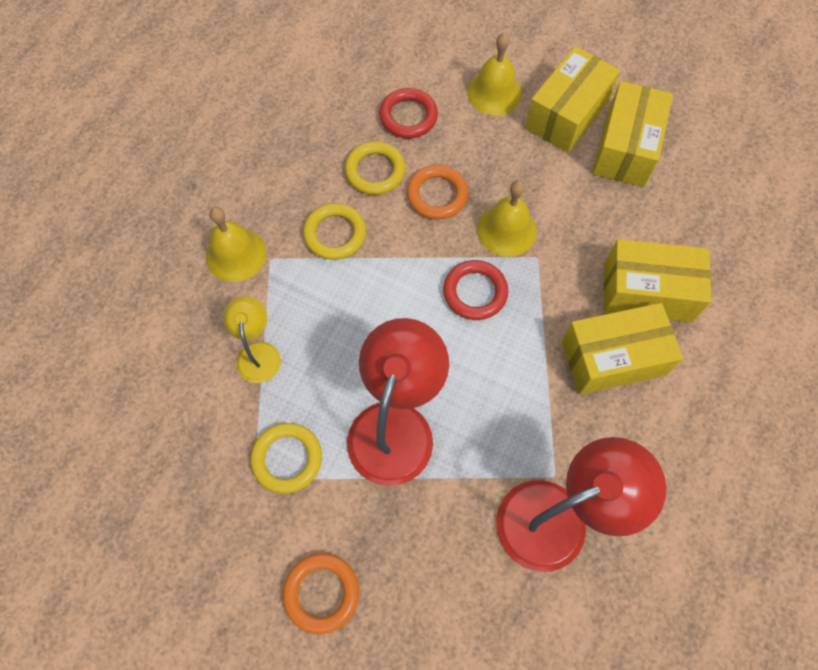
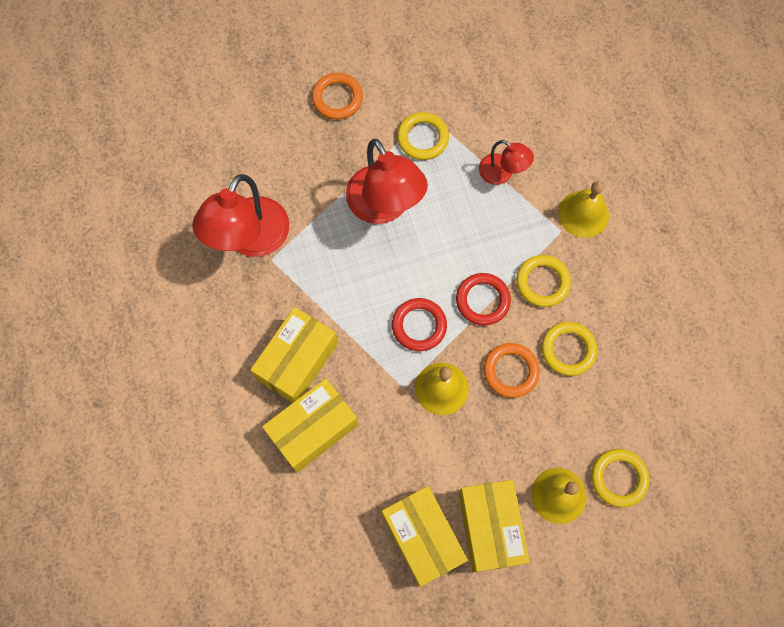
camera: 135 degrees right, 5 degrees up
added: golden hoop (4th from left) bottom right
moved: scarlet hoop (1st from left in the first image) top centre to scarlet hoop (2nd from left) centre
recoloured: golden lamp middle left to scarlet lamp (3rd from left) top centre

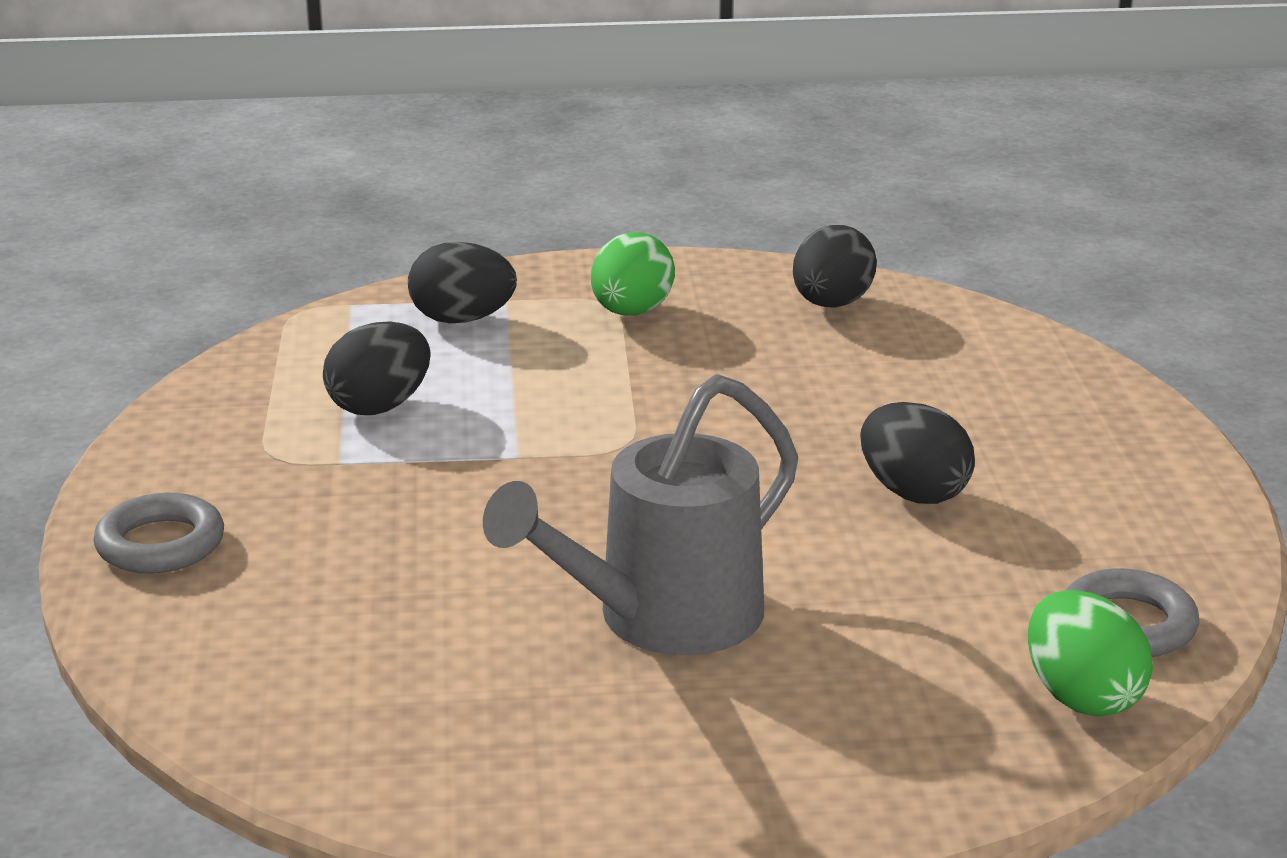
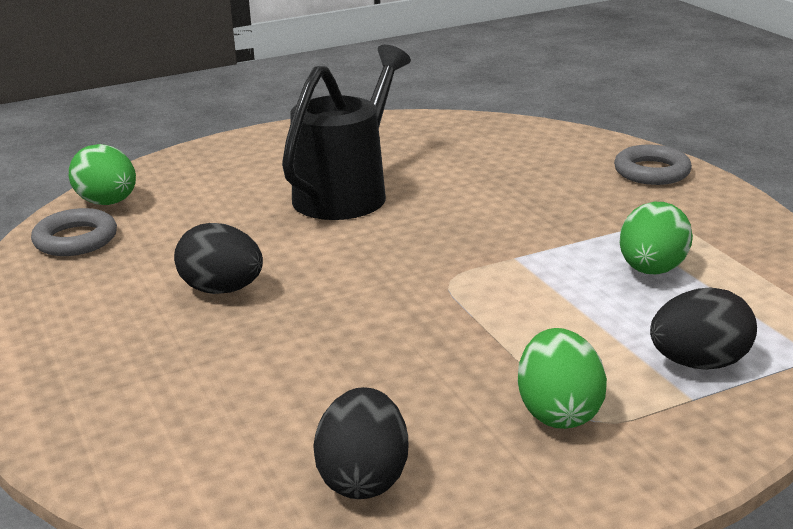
camera: 160 degrees right, 0 degrees up
recoloured: ebony toy egg (1st from left) middle left to green toy egg (3rd from left) middle right; ash-grey sprinkling can centre to ebony sprinkling can top centre

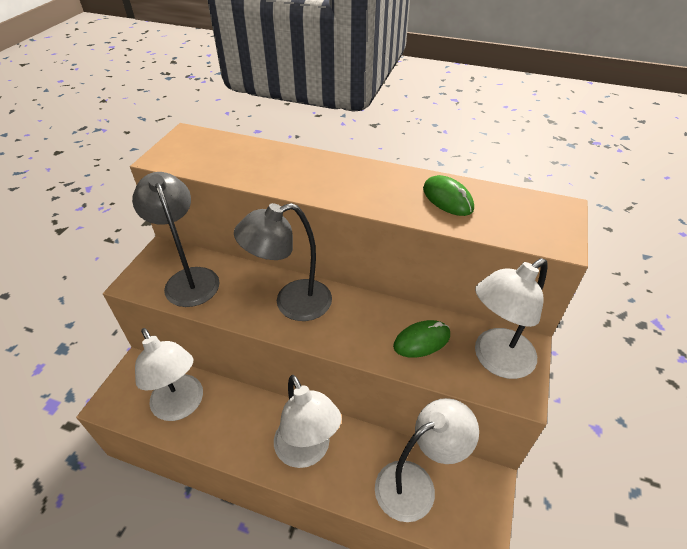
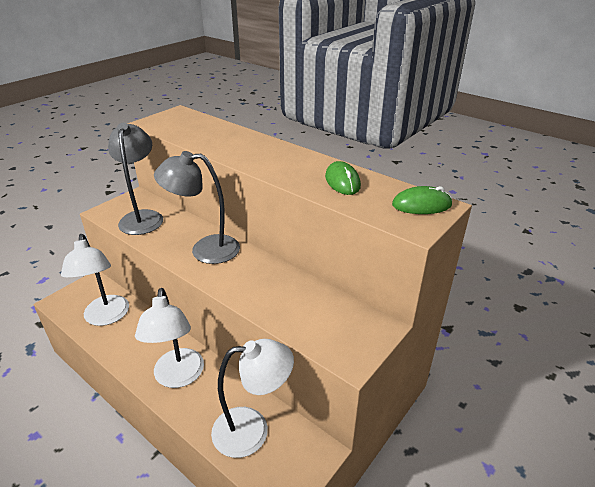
camera: 20 degrees right, 10 degrees down
removed: pure white lamp (4th from left) middle right
moved: green computer mouse (1st from left in the first image) centre to green computer mouse (2nd from left) middle right

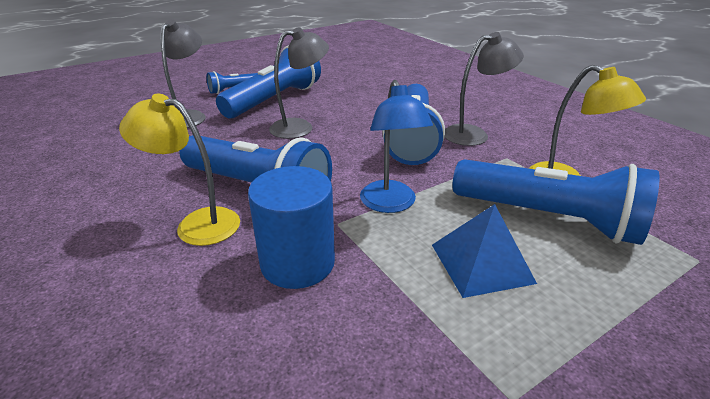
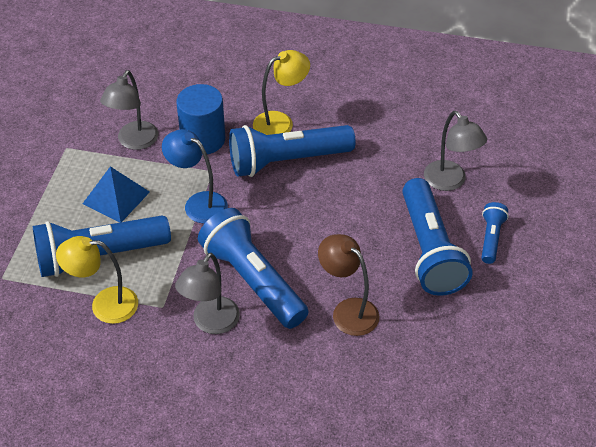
camera: 135 degrees right, 15 degrees up
added: brown lamp centre
moved: ash-grey lamp (2nd from left in the first image) top centre to ash-grey lamp (1st from left) top left

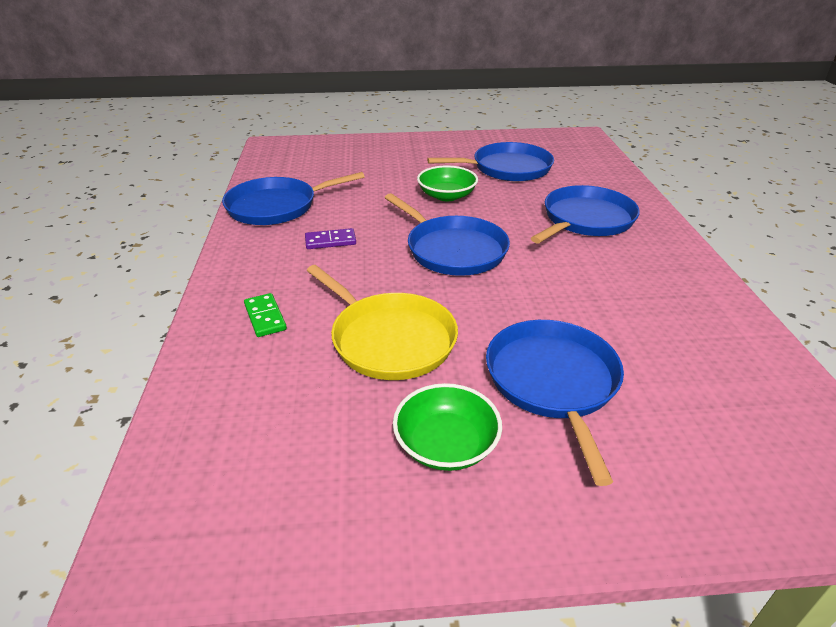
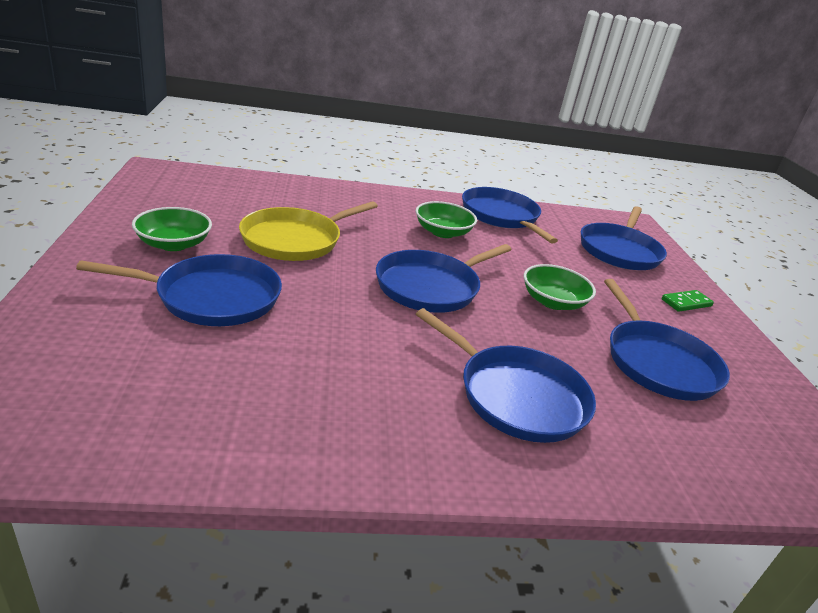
camera: 85 degrees right, 5 degrees down
added: blue frying pan (5th from left) middle right
moved: green domino tile middle left to middle right
replaced: violet domino tile centre to green serving bowl (2nd from left) centre

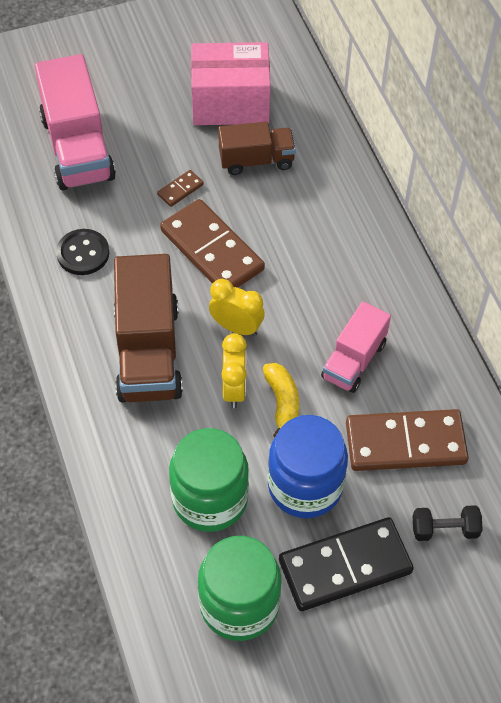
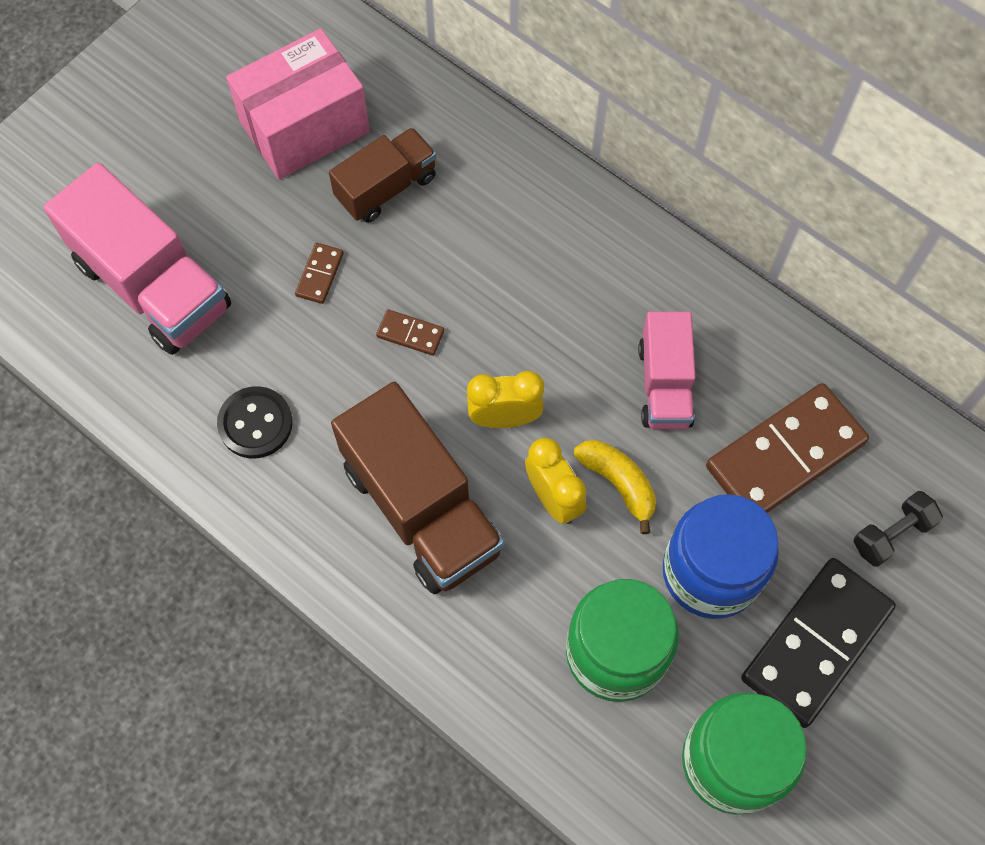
camera: 30 degrees left, 10 degrees up
resized: brown domino tile (2nd from left) centre = centre x0.43

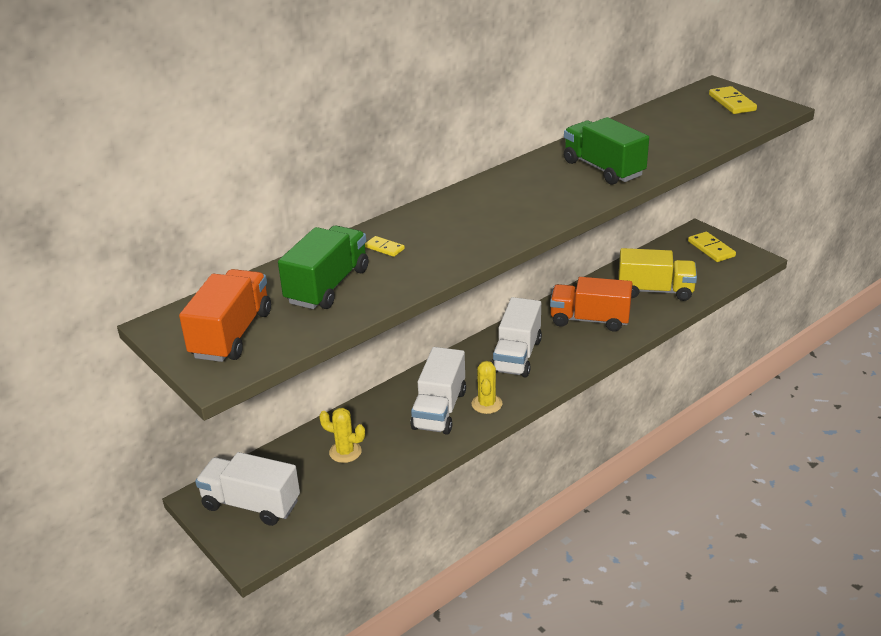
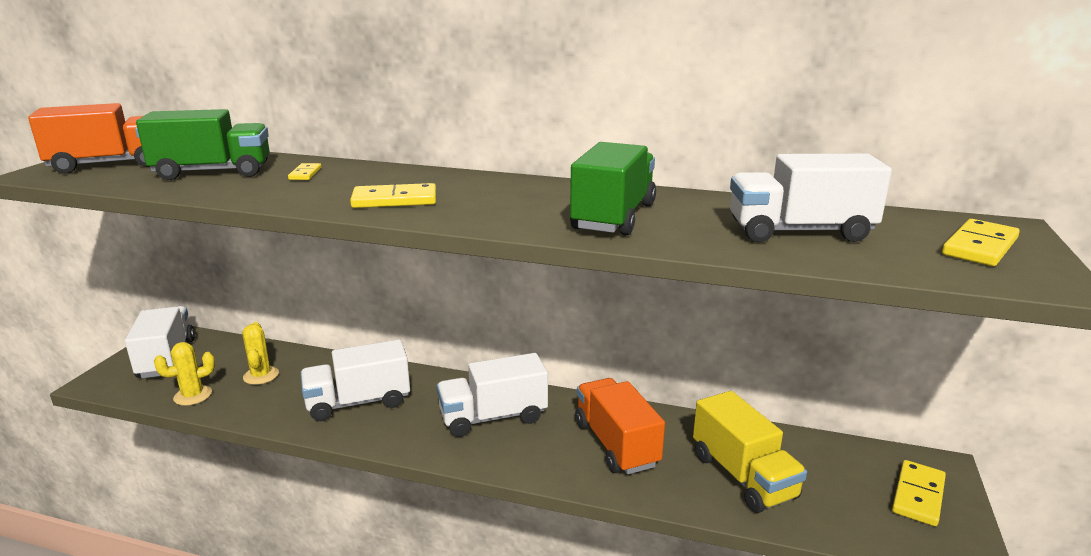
camera: 55 degrees right, 10 degrees down
added: pure white lorry (4th from left) middle right; golden domino tile (2nd from left) centre
moved: golden saguaro cactus (2nd from left in the first image) centre to golden saguaro cactus (1st from left) bottom left

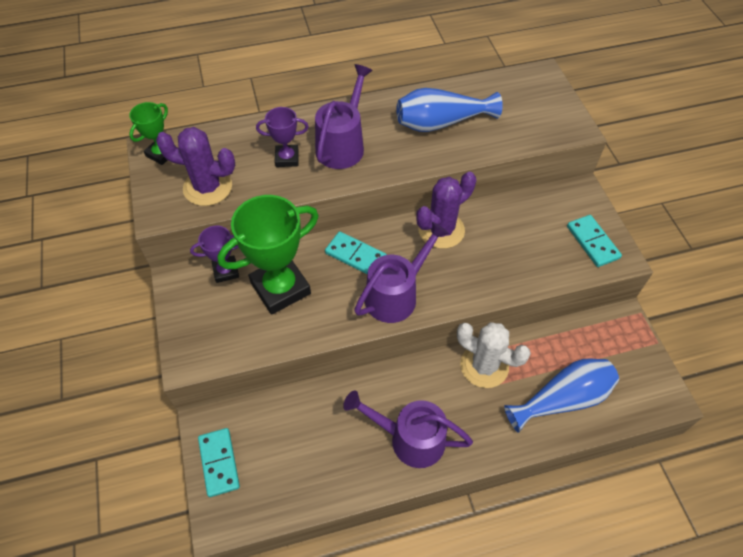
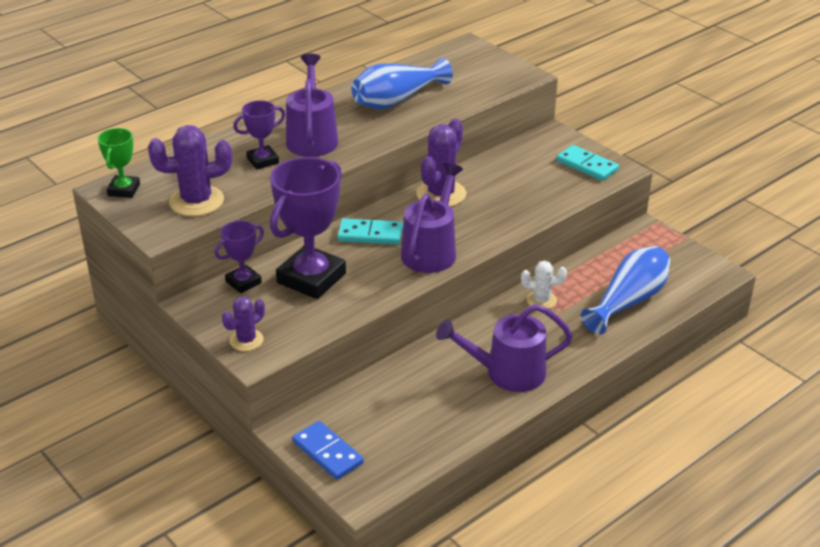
camera: 25 degrees left, 20 degrees down
added: violet saguaro cactus (2nd from left) middle left
recoloured: green award cup (2nd from left) centre to violet award cup (3rd from left) centre; turquoise domino tile (1st from left) bottom left to blue domino tile bottom centre
resized: pure white saguaro cactus centre = centre x0.58

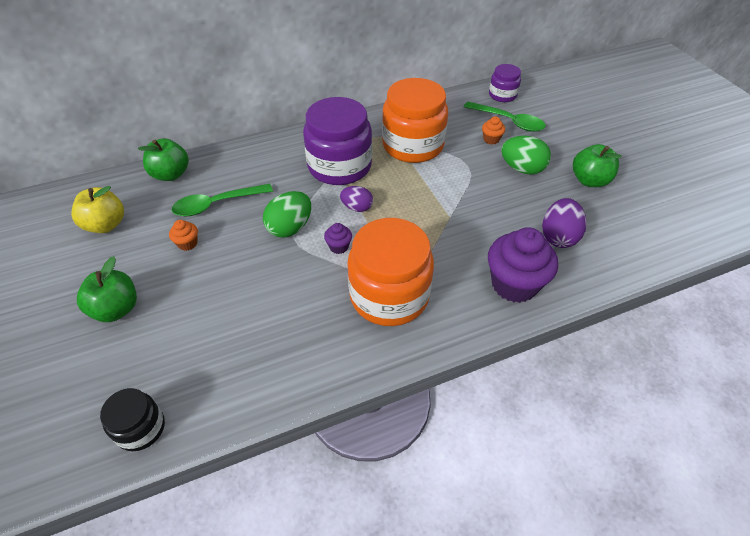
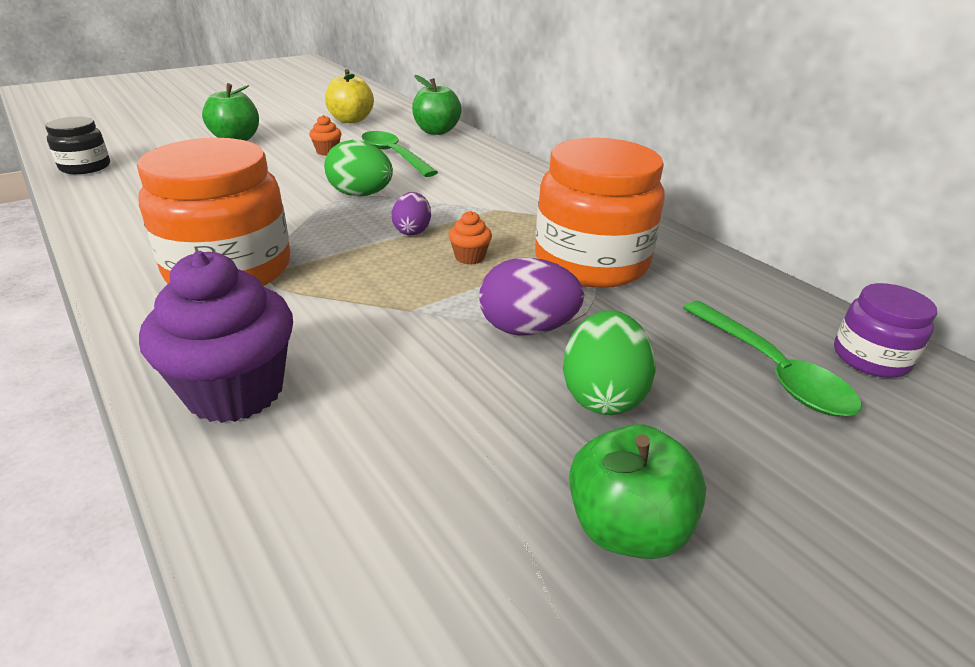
camera: 75 degrees right, 15 degrees down
removed: violet jam jar (1st from left) top centre; violet muffin (1st from left) centre
moved: orange-coloured muffin (2nd from left) top centre to centre; violet toy egg (2nd from left) middle right to centre
turned: green teaspoon (2nd from left) top right = middle right 45 degrees counterclockwise

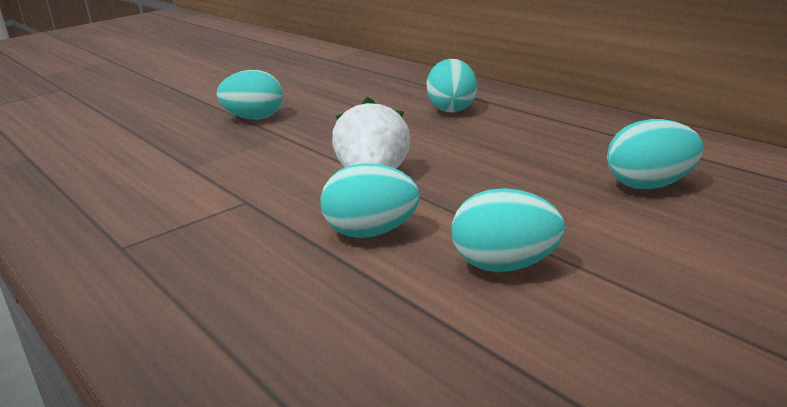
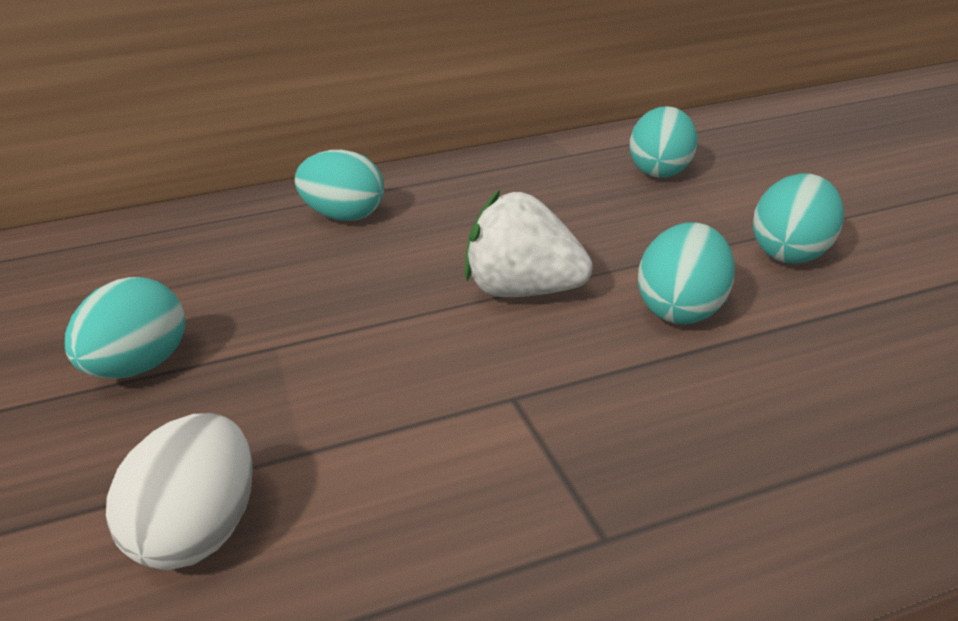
camera: 70 degrees left, 5 degrees up
added: pure white toy egg bottom left

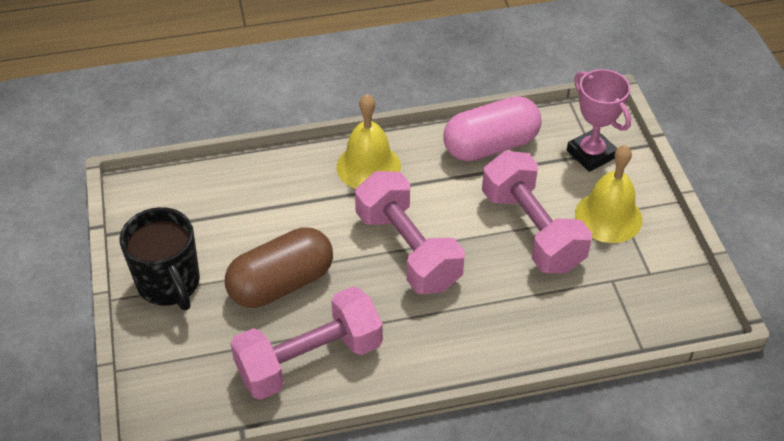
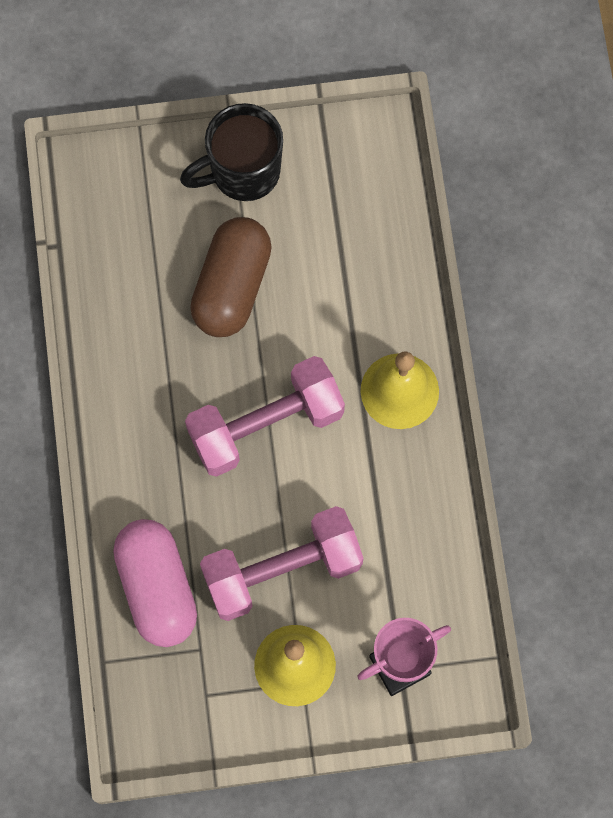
camera: 95 degrees right, 25 degrees up
removed: rosy free weight (1st from left) bottom centre
moved: rosy pill top centre to bottom left
turned: brown pill centre = centre 45 degrees clockwise

